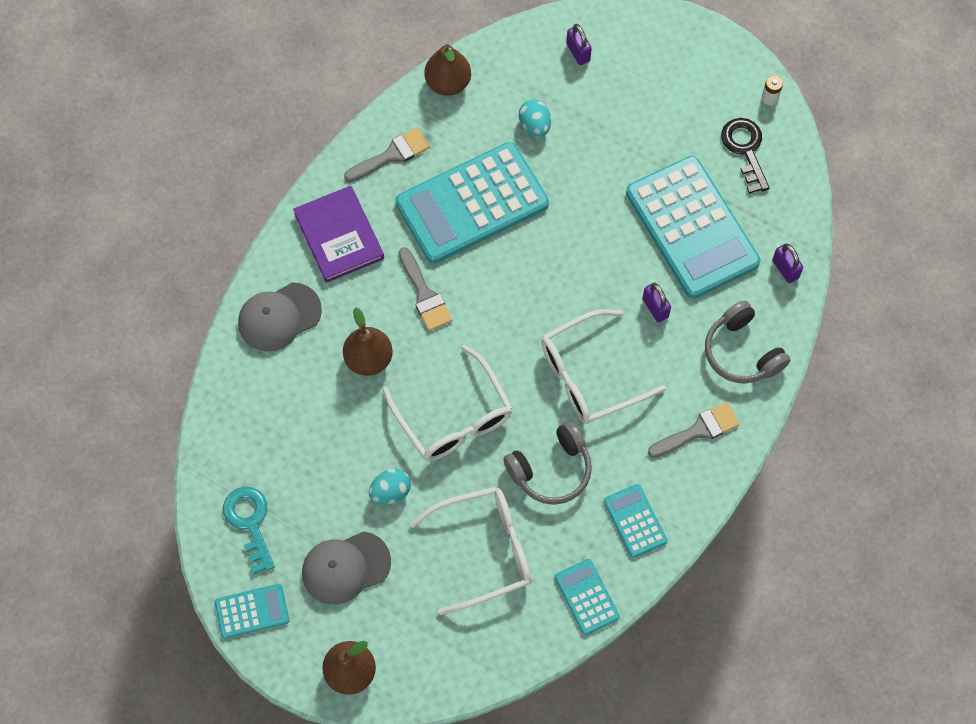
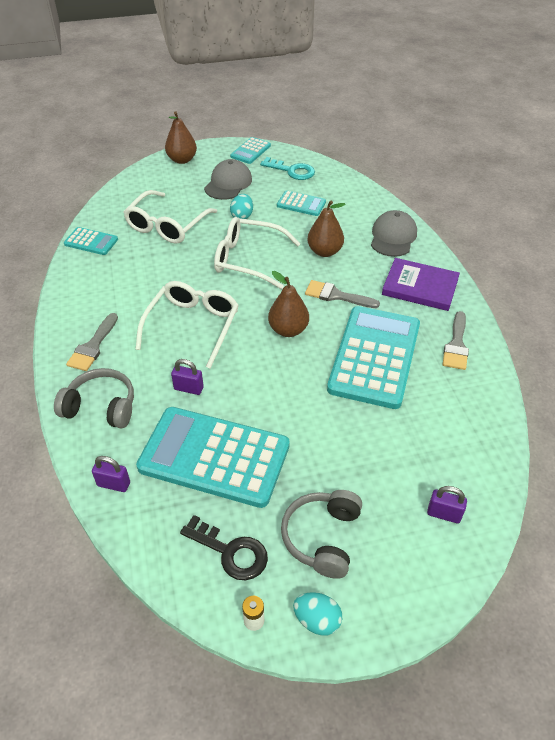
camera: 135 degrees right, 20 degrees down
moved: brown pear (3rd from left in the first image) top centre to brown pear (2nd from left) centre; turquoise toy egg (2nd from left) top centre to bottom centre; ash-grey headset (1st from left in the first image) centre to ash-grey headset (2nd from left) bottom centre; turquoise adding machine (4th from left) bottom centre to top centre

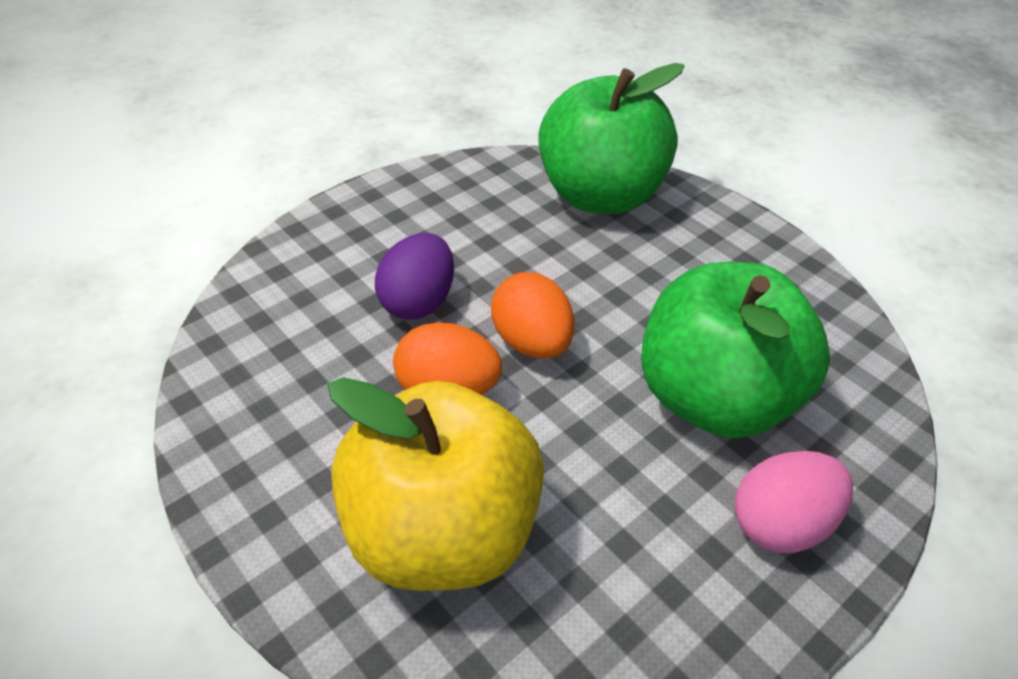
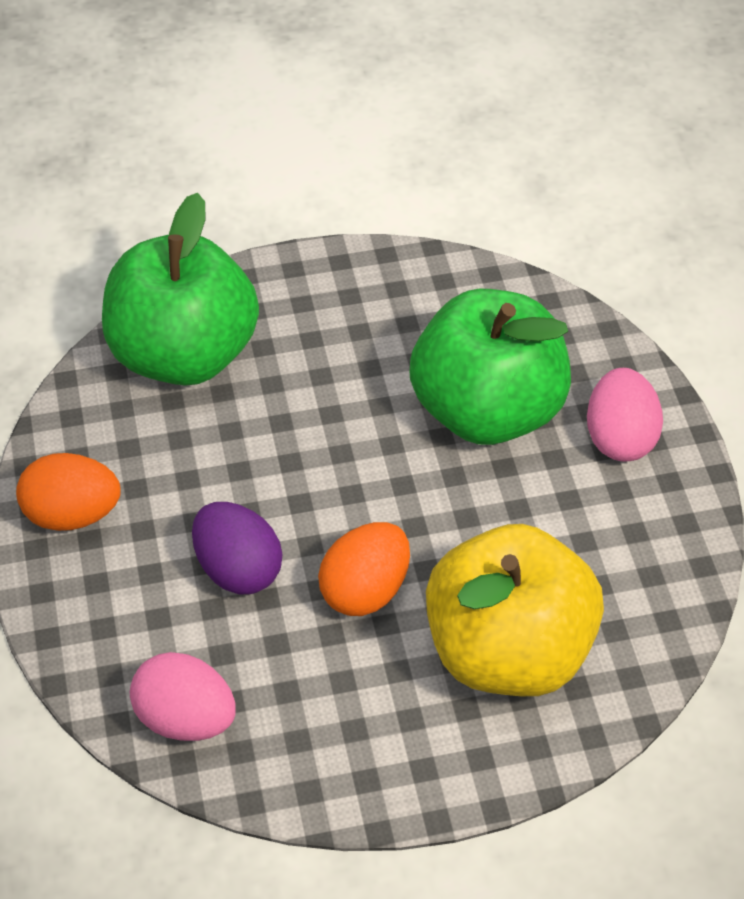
camera: 60 degrees left, 5 degrees up
added: rosy toy egg (1st from left) bottom left
moved: orange-coloured toy egg (2nd from left in the first image) centre to orange-coloured toy egg (1st from left) middle left

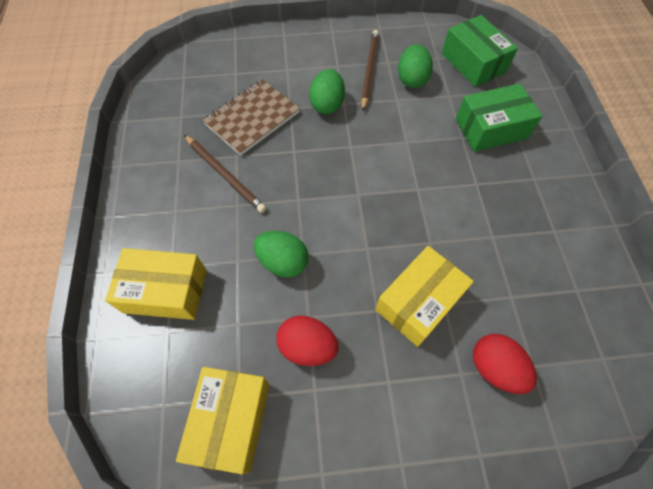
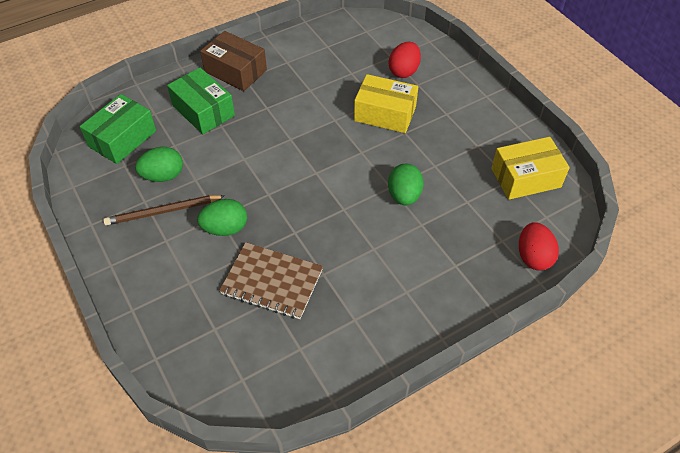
camera: 115 degrees left, 10 degrees down
removed: brown lead pencil (1st from left) centre; golden parcel (1st from left) middle left
added: brown parcel top centre
moved: scarlet toy egg (1st from left in the first image) bottom centre to scarlet toy egg (2nd from left) middle right

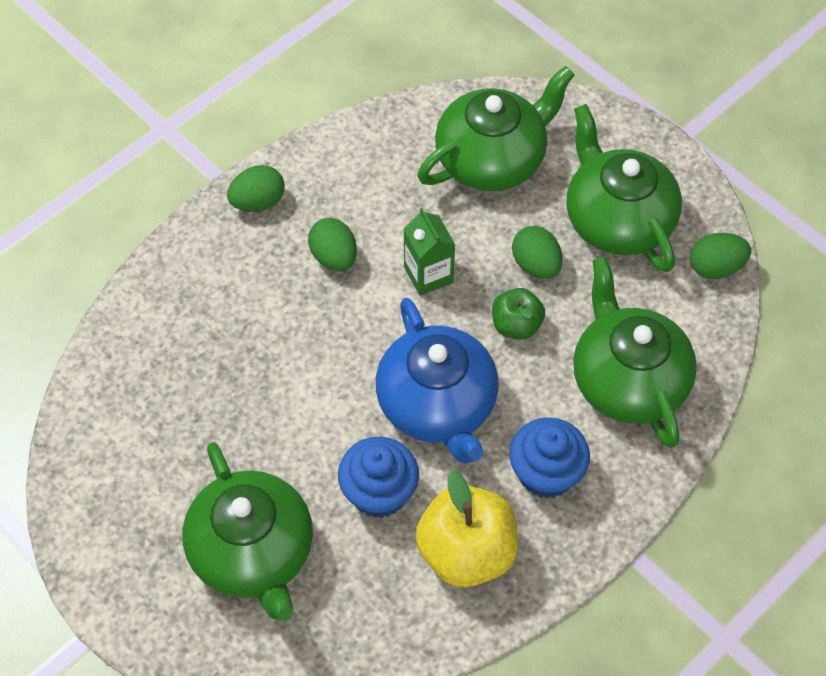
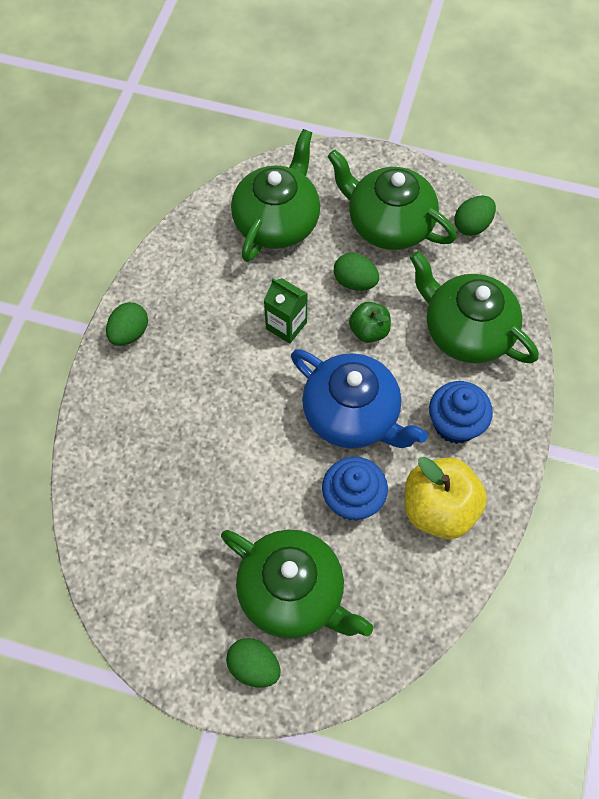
camera: 30 degrees left, 5 degrees up
moved: green toy egg (2nd from left) centre to bottom centre

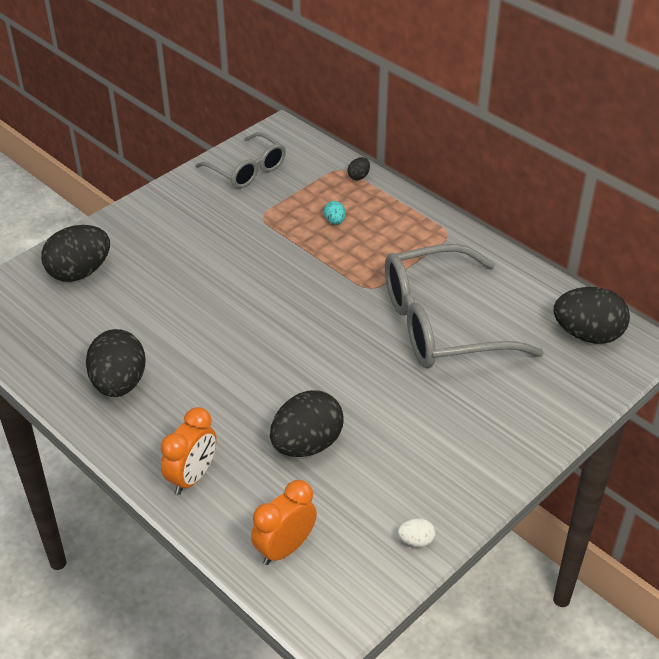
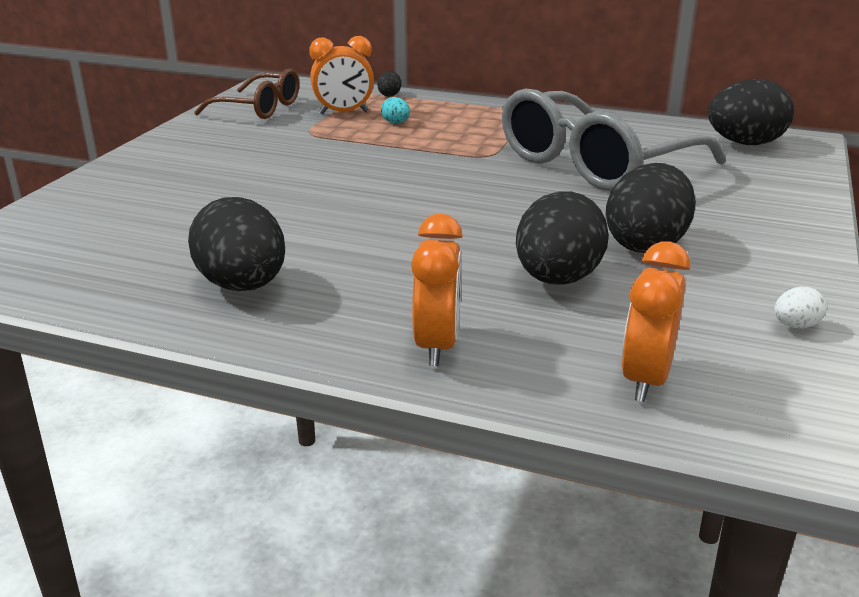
camera: 25 degrees left, 15 degrees down
added: orange-coloured clock (1st from left) top centre
moved: ebony toy egg (1st from left in the first image) middle left to ebony toy egg (4th from left) middle right
recoloured: ash-grey eyeglasses (1st from left) top centre to brown eyeglasses top left

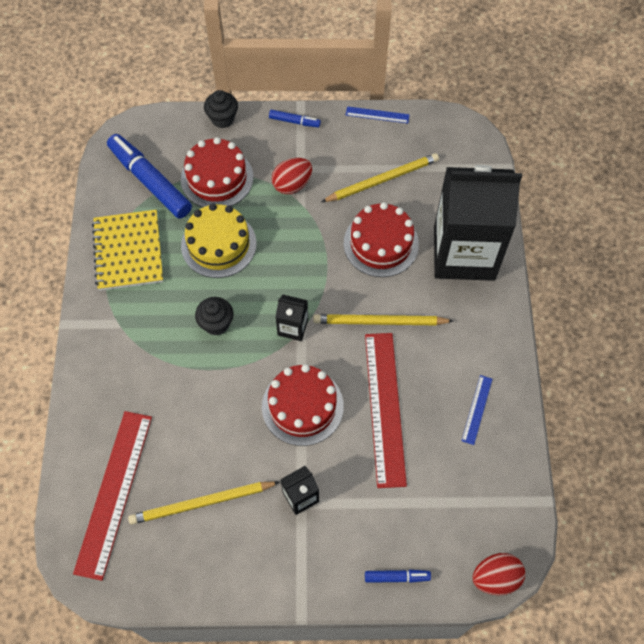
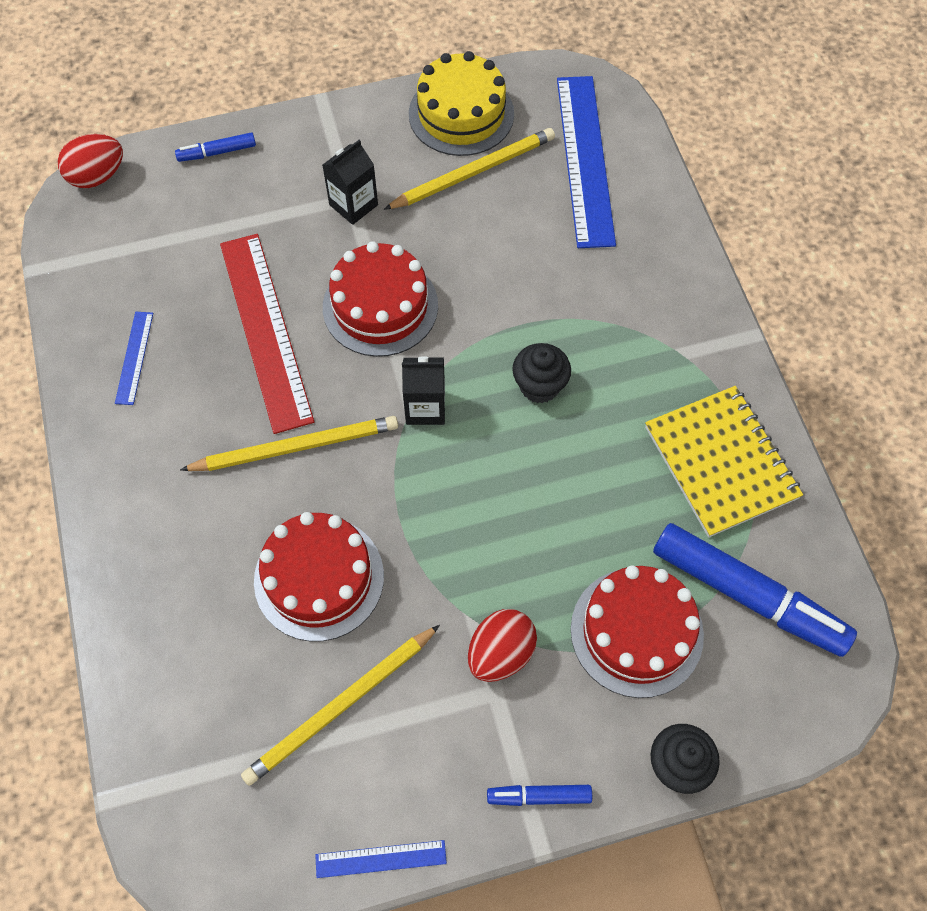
camera: 165 degrees right, 0 degrees up
removed: ebony carton (3rd from left) middle right
moved: golden cake centre to top centre
recoloured: scarlet straightedge (1st from left) bottom left to blue straightedge (3rd from left) top centre

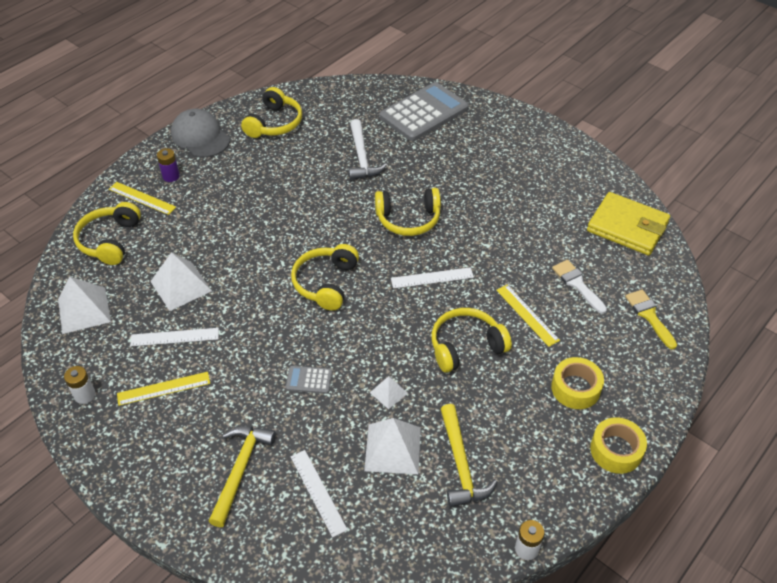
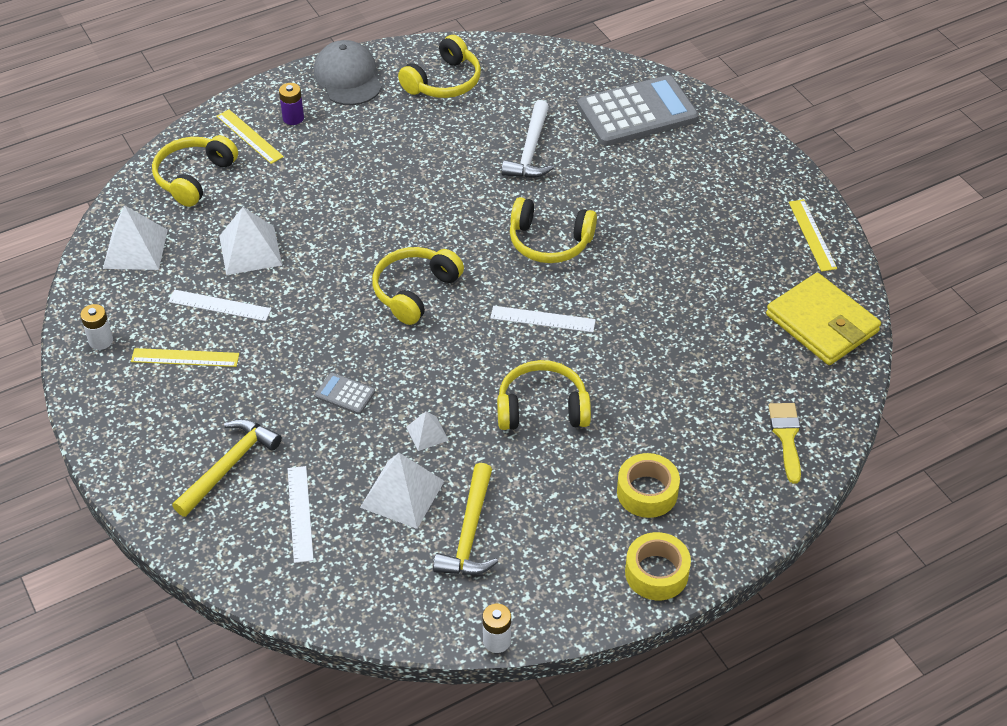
camera: 20 degrees right, 0 degrees up
removed: pure white paint brush middle right
moved: golden straightedge (3rd from left) middle right to top right

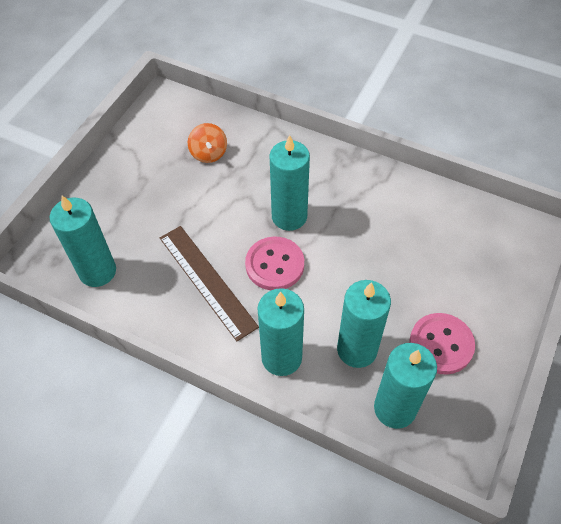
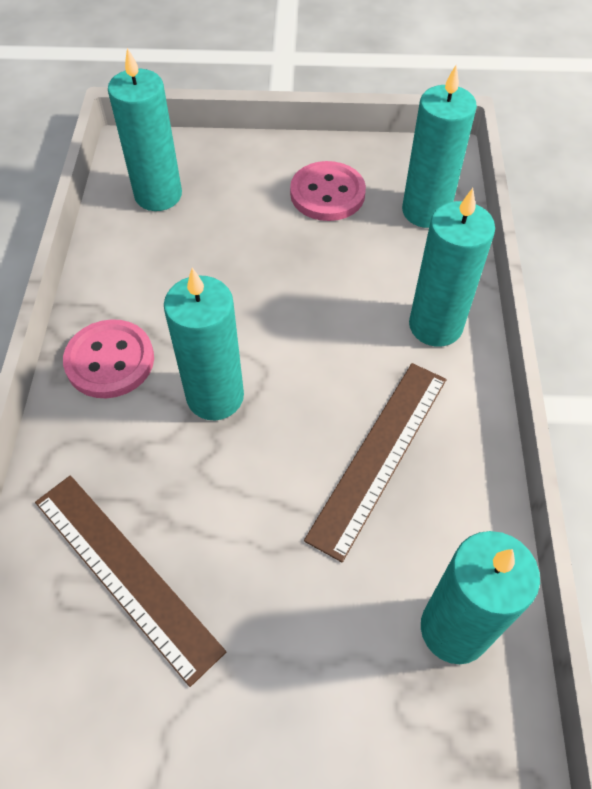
camera: 115 degrees left, 0 degrees up
moved: rosy sewing button (1st from left) centre to middle left; turquoise candle (4th from left in the first image) centre to turquoise candle (1st from left) top left
replaced: orange-coloured toy top top centre to brown straightedge (1st from left) bottom left

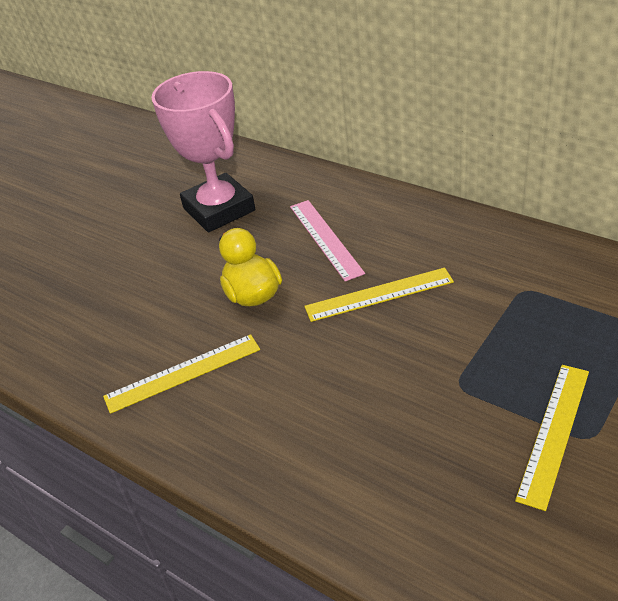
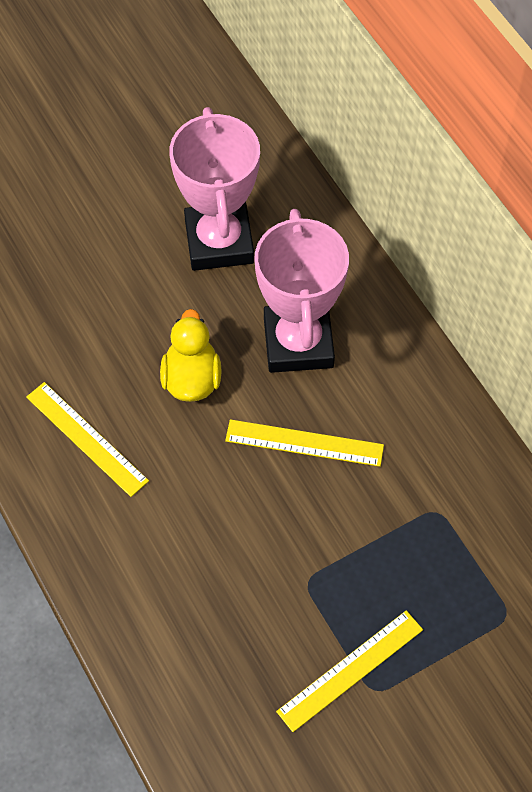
camera: 20 degrees right, 20 degrees up
replaced: rosy straightedge centre to rosy award cup (2nd from left) centre
turned: golden straightedge (1st from left) middle left = middle left 45 degrees clockwise

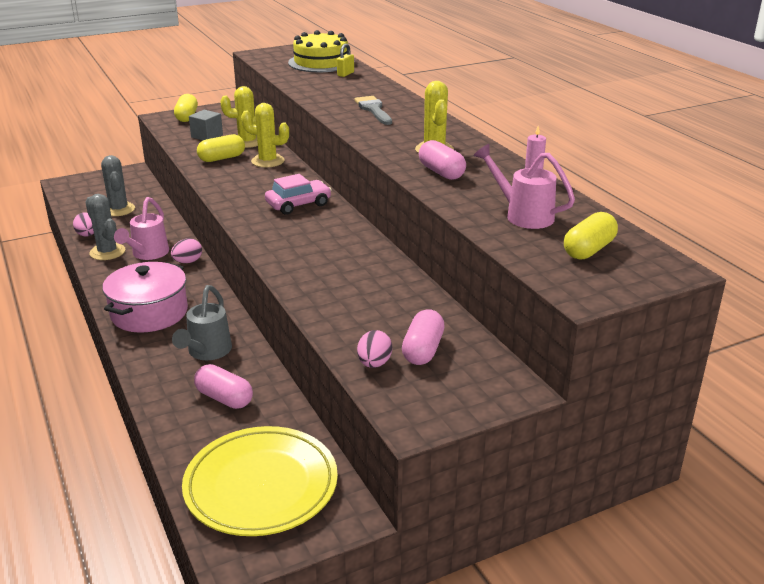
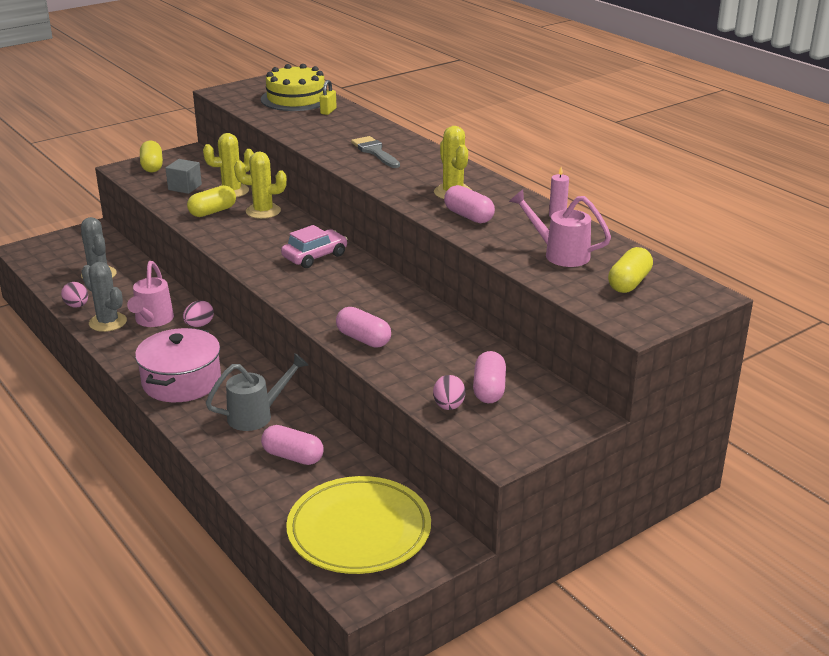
camera: 10 degrees left, 0 degrees up
added: rosy pill (2nd from left) centre
turned: ash-grey sprinkling can middle left = middle left 120 degrees counterclockwise

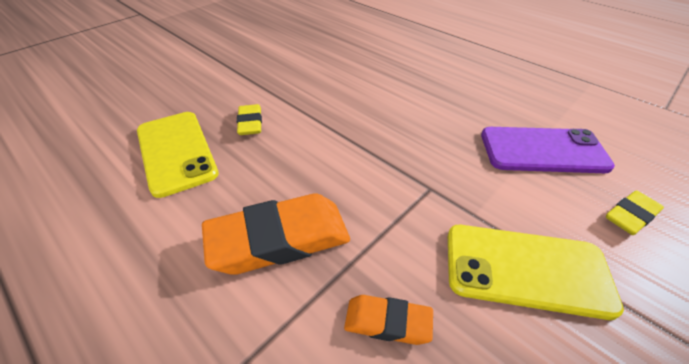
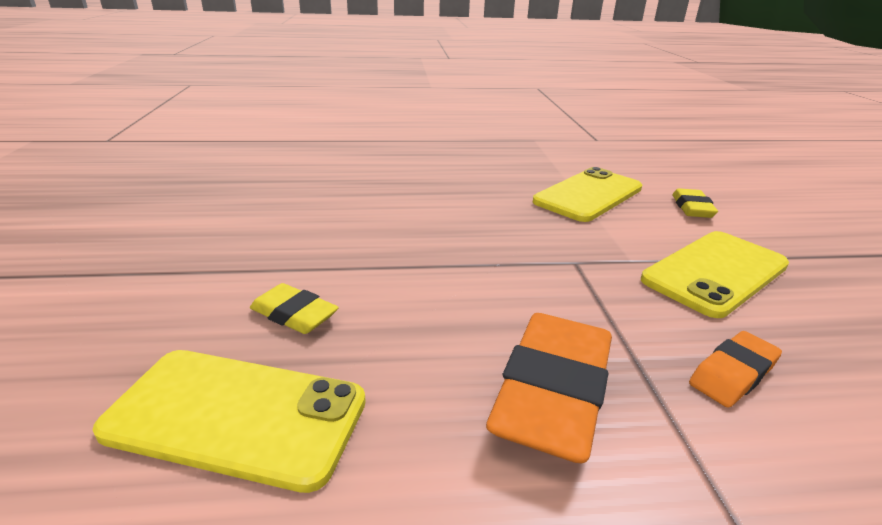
camera: 50 degrees left, 15 degrees down
recoloured: violet phone middle right to golden phone (2nd from left) centre

